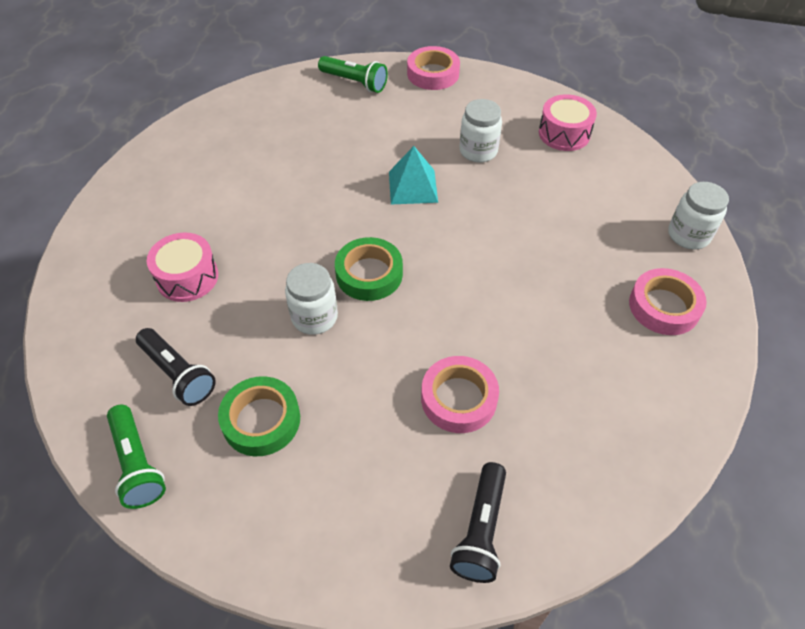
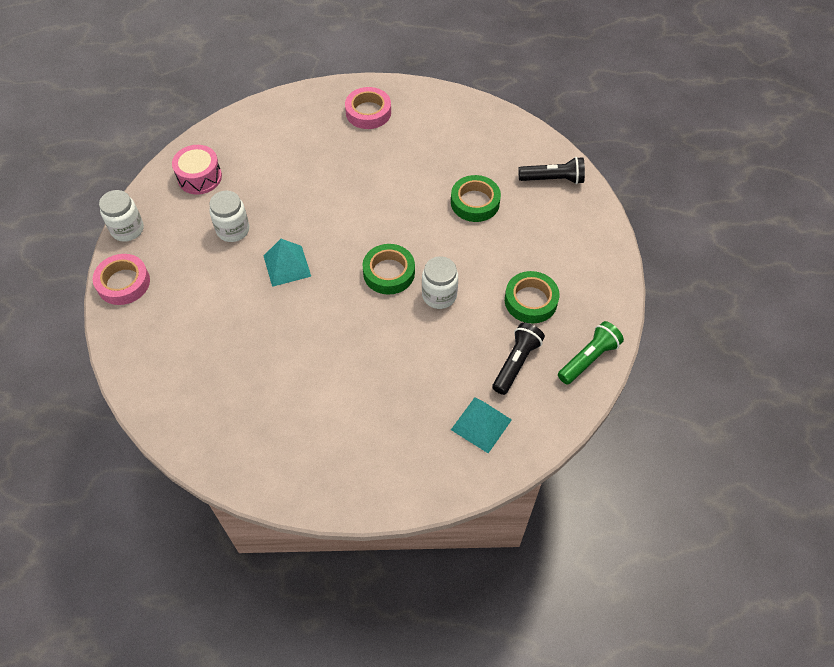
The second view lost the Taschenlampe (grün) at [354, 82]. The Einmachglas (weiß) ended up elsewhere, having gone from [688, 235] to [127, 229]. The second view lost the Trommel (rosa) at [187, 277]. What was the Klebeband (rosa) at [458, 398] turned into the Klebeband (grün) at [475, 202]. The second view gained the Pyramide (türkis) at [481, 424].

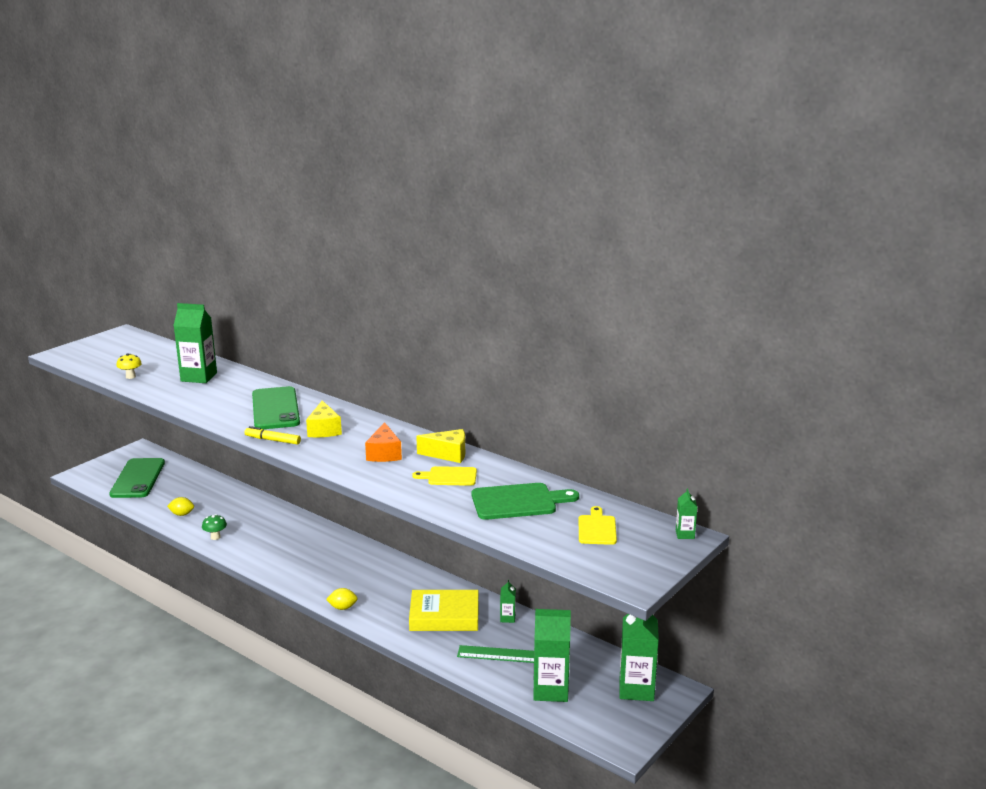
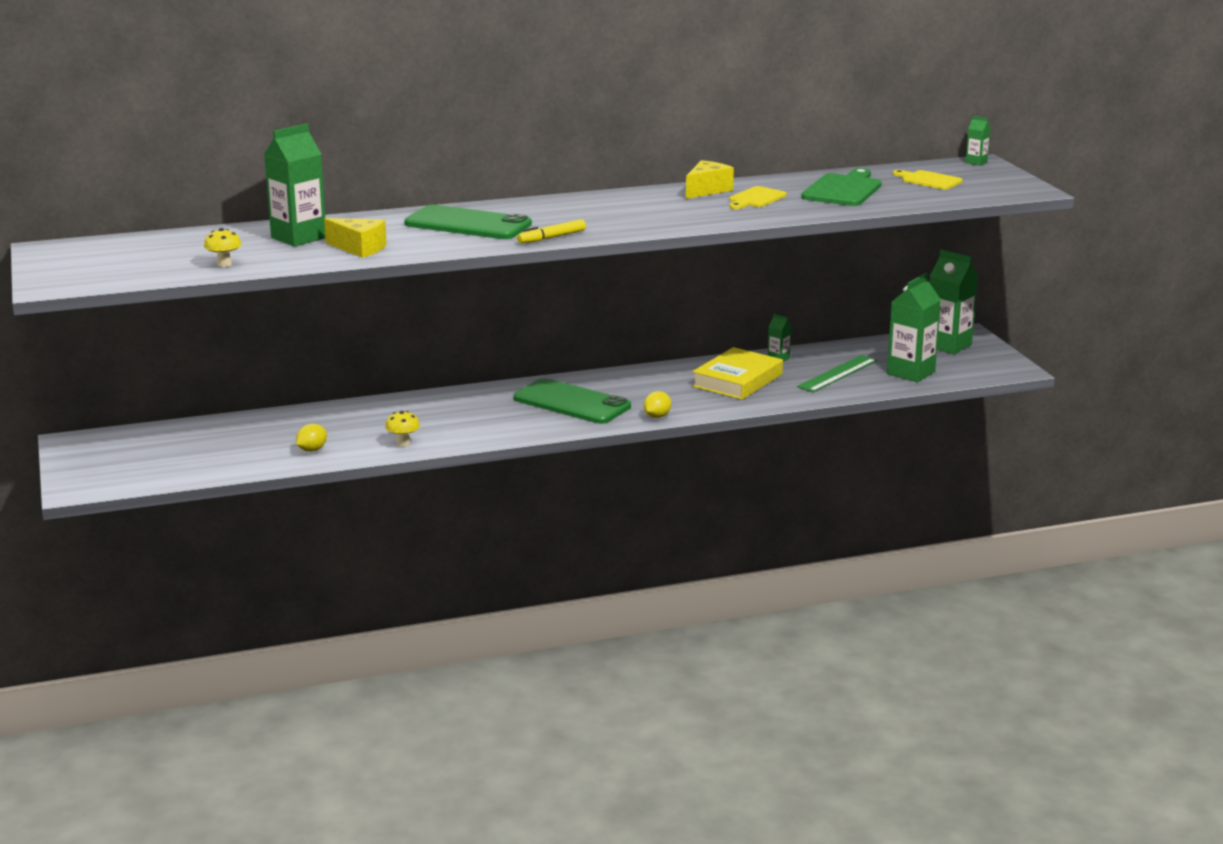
The Käse (gelb) ended up elsewhere, having gone from [324, 430] to [359, 248]. The second view lost the Käse (orange) at [384, 453]. The Handy (grün) ended up elsewhere, having gone from [137, 478] to [571, 402]. What was the Pilz (grün) at [215, 537] turned into the Pilz (gelb) at [403, 443].

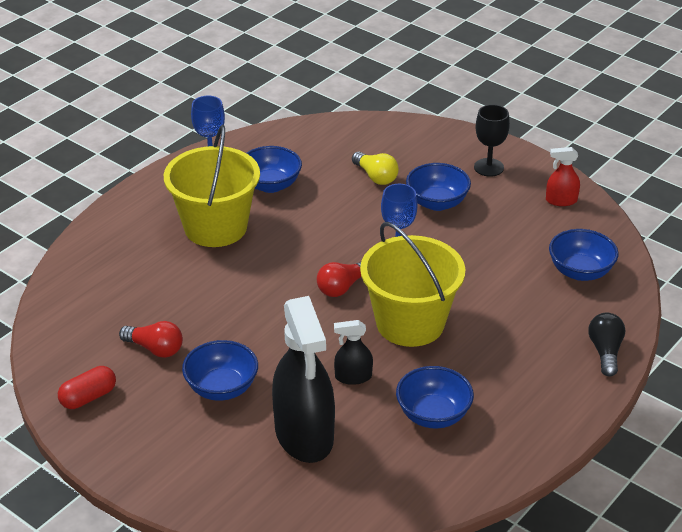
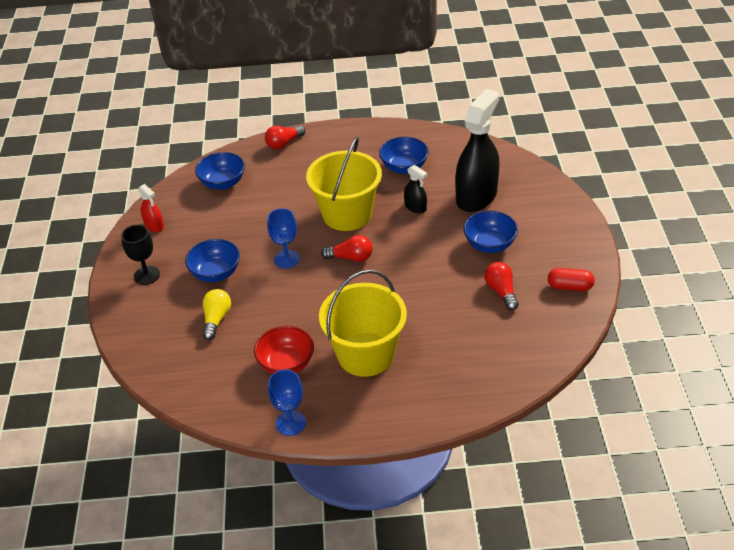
What was the Schüssel (blau) at [271, 185] turned into the Schüssel (rot) at [286, 364]. What was the Glühbirne (schwarz) at [605, 352] turned into the Glühbirne (rot) at [284, 143].

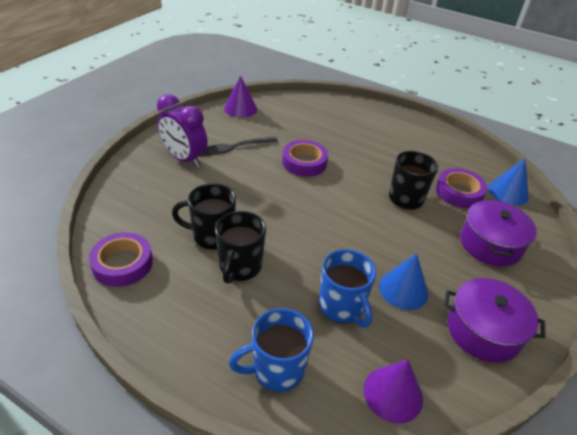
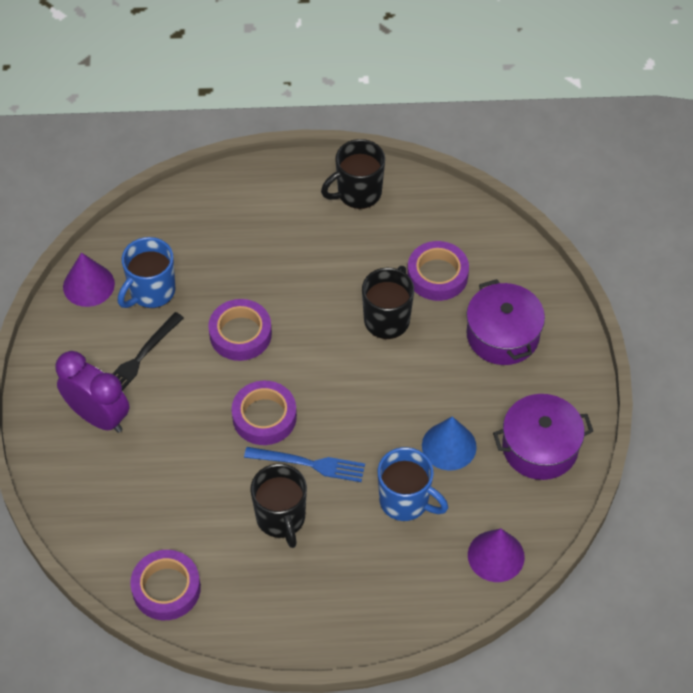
The Wecker (lila) at [184, 159] ended up facing another way, 150 degrees counterclockwise from before. The second view lost the Kegel (blau) at [508, 192]. The Tasse (schwarz) ended up elsewhere, having gone from [212, 236] to [358, 193]. The Tasse (blau) ended up elsewhere, having gone from [277, 370] to [151, 292]. The second view gained the Klebeband (lila) at [264, 417]. The second view gained the Gabel (blau) at [309, 464].

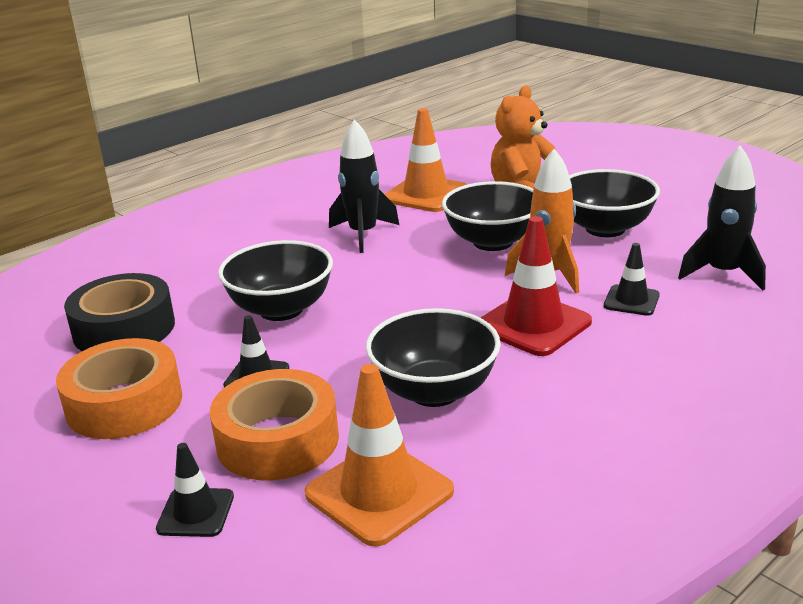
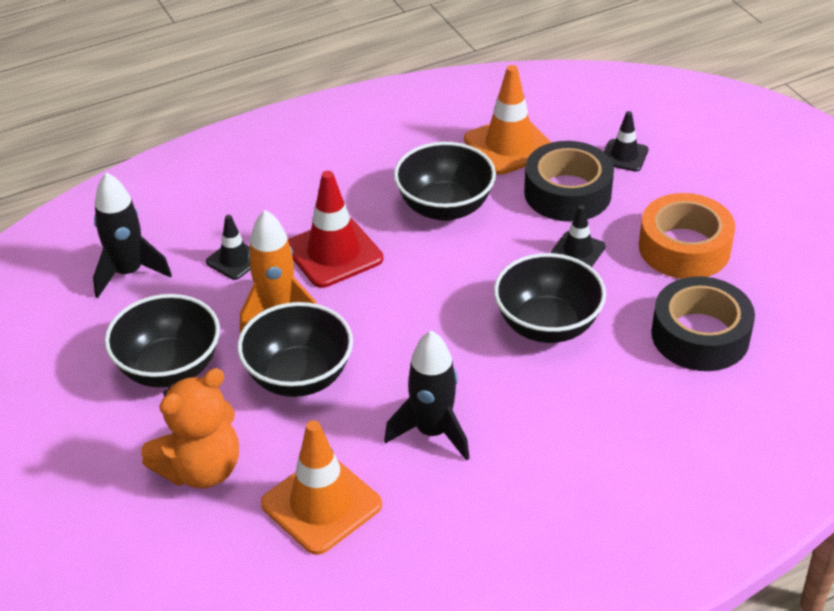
What was the Klebeband (orange) at [277, 440] turned into the Klebeband (schwarz) at [567, 193].

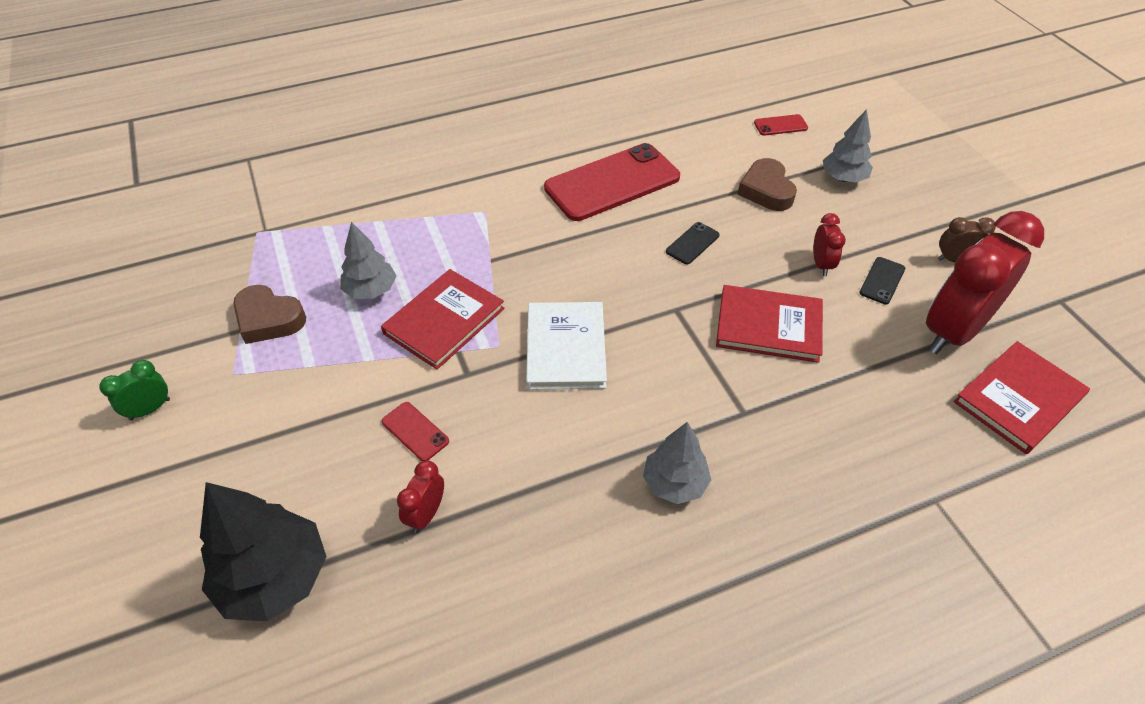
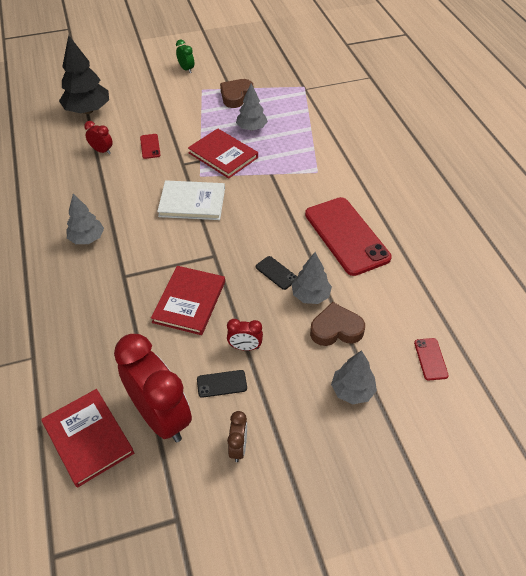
The Handy (schwarz) at [882, 281] ended up facing another way, 45 degrees counterclockwise from before. The Handy (rot) at [415, 431] ended up facing another way, 60 degrees counterclockwise from before. The second view gained the Baum (grau) at [310, 295].

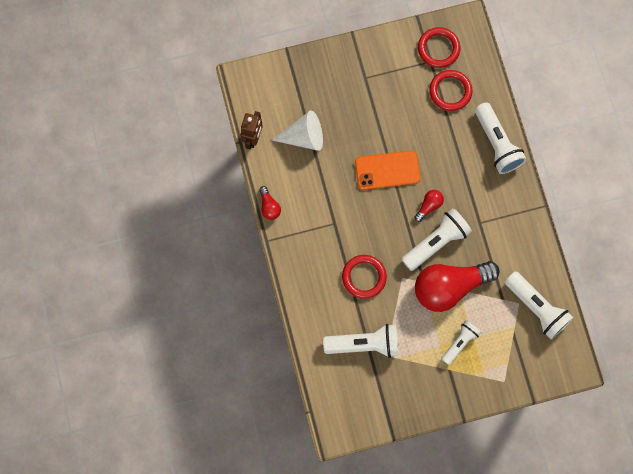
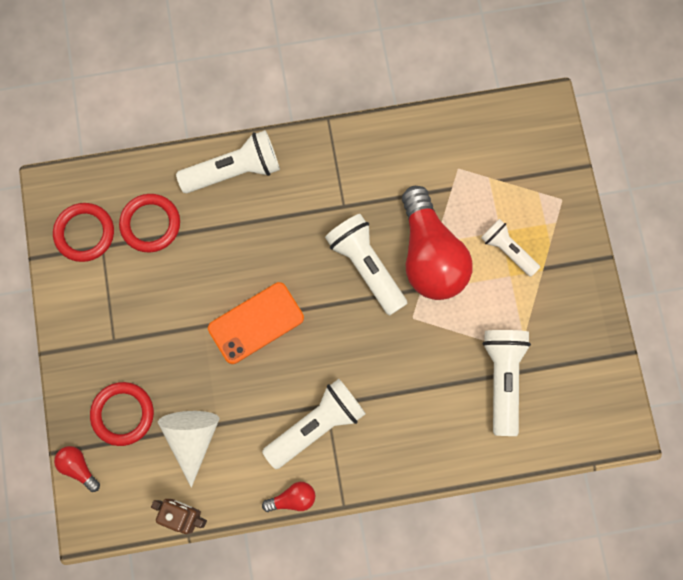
The Handy (orange) at [387, 170] ended up facing another way, 60 degrees clockwise from before. The Glühbirne (rot) ended up elsewhere, having gone from [429, 206] to [78, 467]. The Ring (rot) ended up elsewhere, having gone from [364, 277] to [123, 414]. The Taschenlampe (weiß) ended up elsewhere, having gone from [536, 308] to [316, 425].

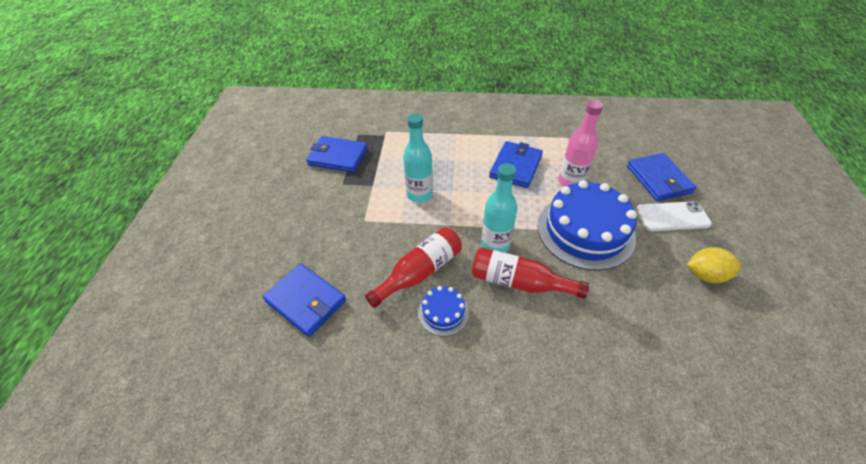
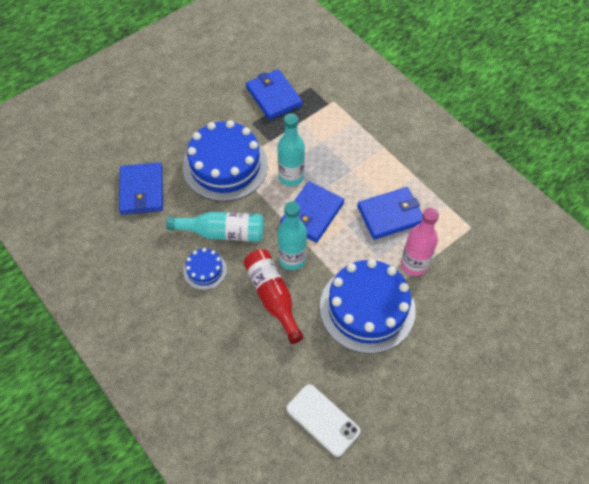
The Geldbörse (blau) ended up elsewhere, having gone from [658, 179] to [312, 214]. The Handy (weiß) ended up elsewhere, having gone from [672, 216] to [323, 420]. What was the Flasche (rot) at [420, 272] turned into the Flasche (türkis) at [223, 232]. The second view lost the Zitrone (gelb) at [705, 275]. The second view gained the Kuchen (blau) at [225, 165].

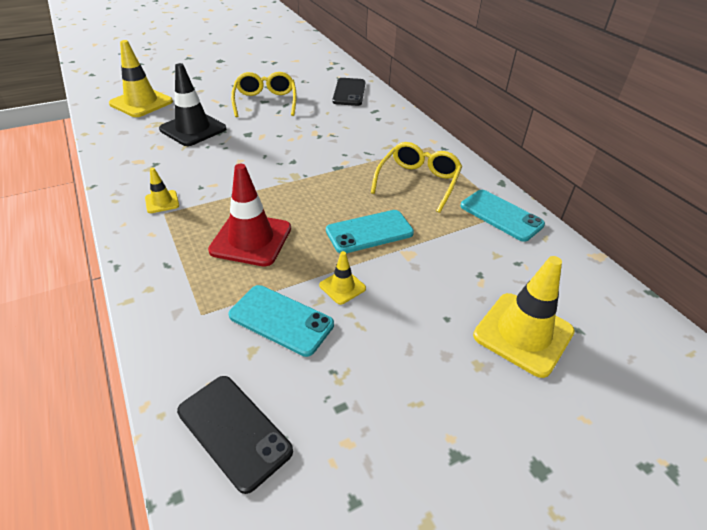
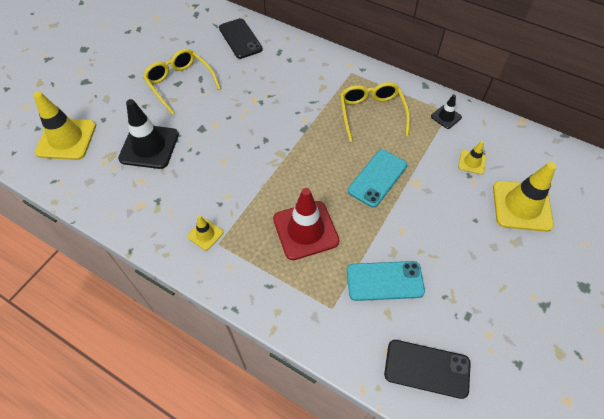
Where the Handy (türkis) stood at [501, 215], the Leitkegel (schwarz) came to stand at [446, 117]. The Leitkegel (gelb) ended up elsewhere, having gone from [342, 287] to [472, 162].

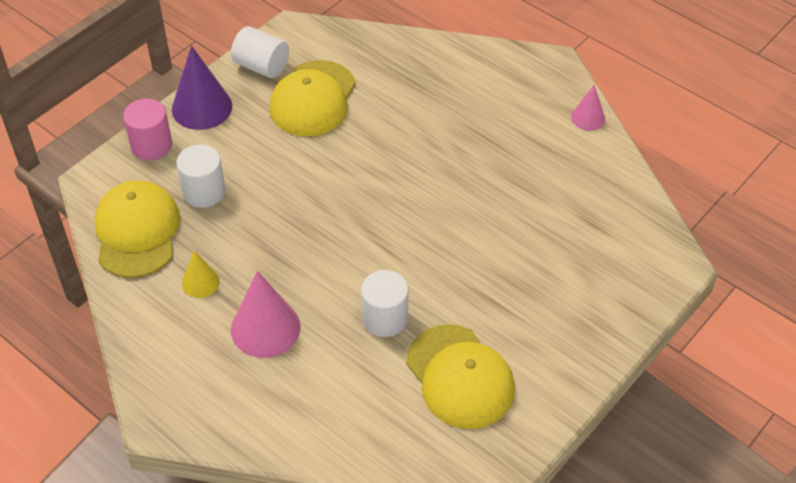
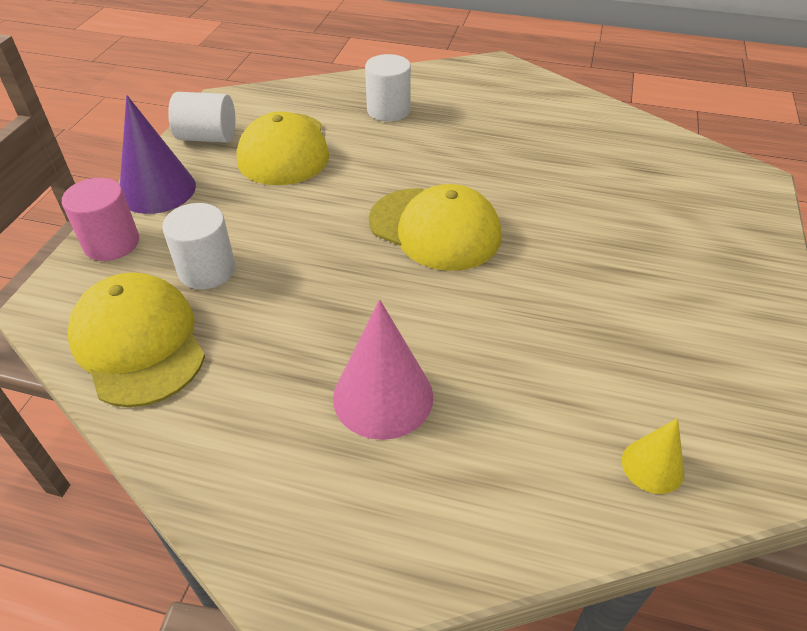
The second view lost the Kegel (rosa) at [588, 118]. The Kegel (gelb) ended up elsewhere, having gone from [200, 282] to [652, 466]. The Vollzylinder (weiß) ended up elsewhere, having gone from [384, 318] to [388, 110]. The Kappe (gelb) ended up elsewhere, having gone from [460, 377] to [435, 229].

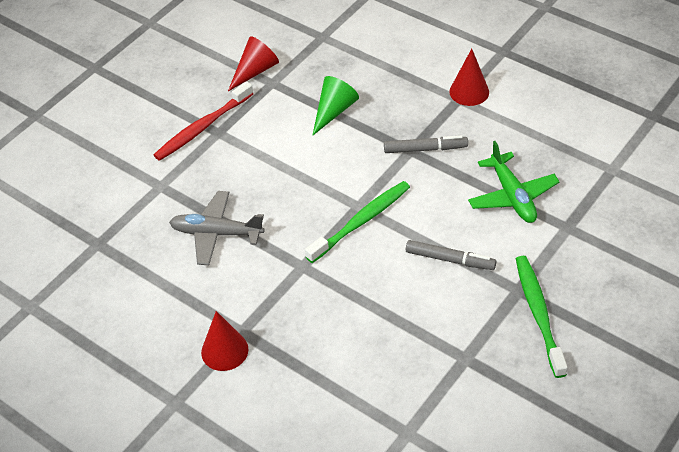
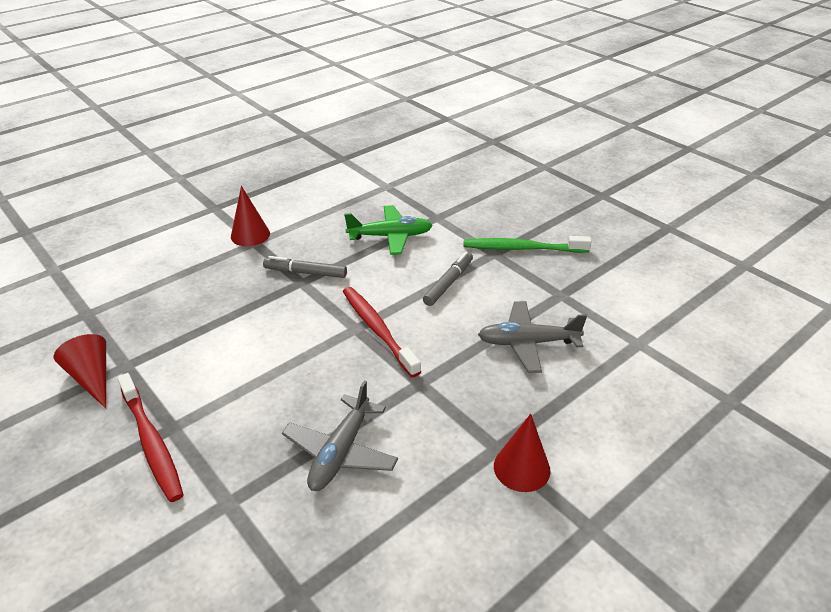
The second view lost the Kegel (grün) at [334, 111]. The Filzstift (grau) at [425, 149] ended up facing another way, 90 degrees counterclockwise from before. What was the Zahnbürste (grün) at [361, 222] turned into the Zahnbürste (rot) at [378, 330]. The second view gained the Flugzeug (grau) at [527, 343].

